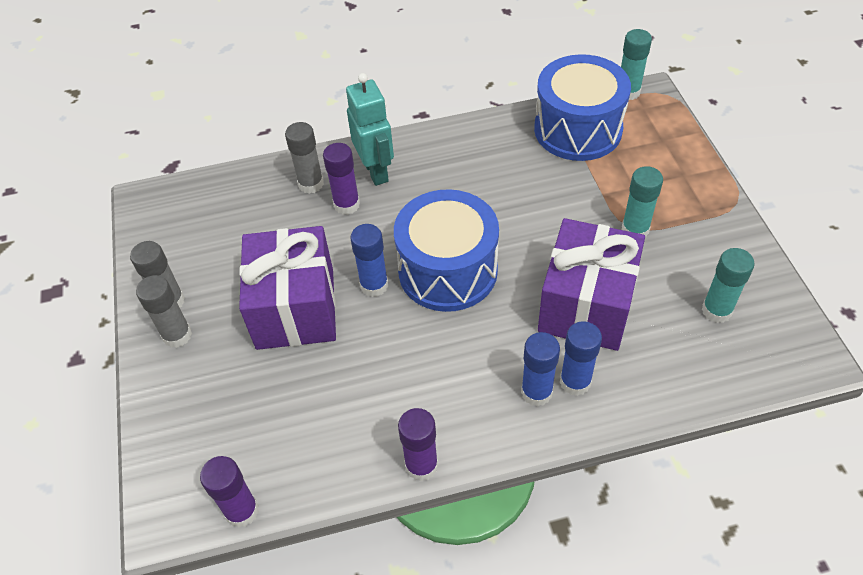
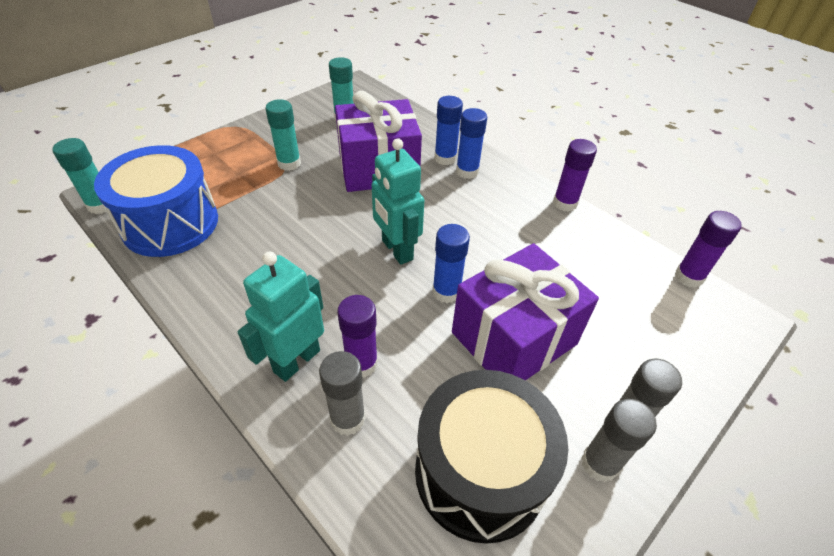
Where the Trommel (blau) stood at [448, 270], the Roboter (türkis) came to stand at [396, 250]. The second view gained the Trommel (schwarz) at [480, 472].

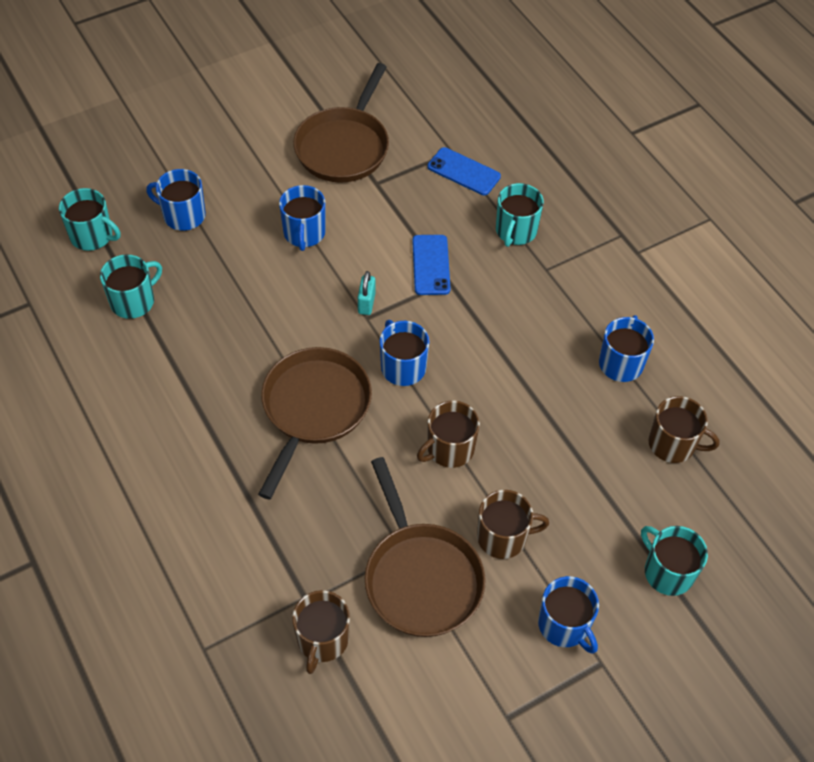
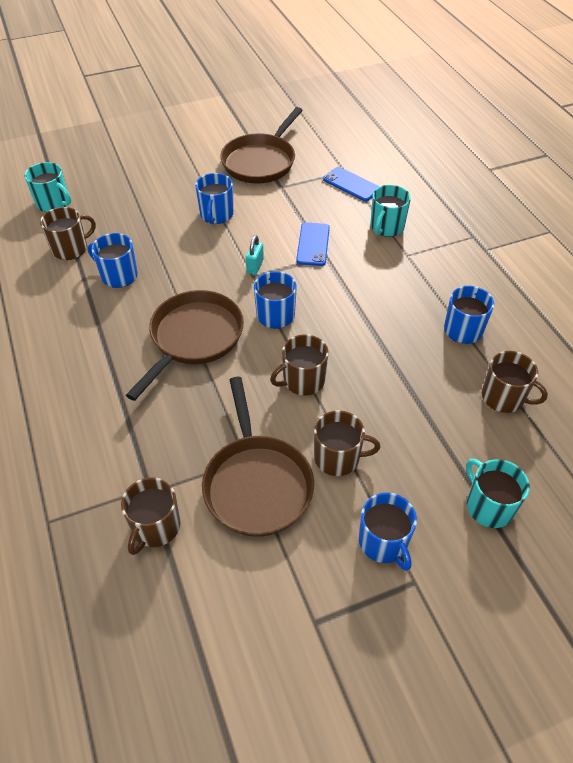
The Tasse (blau) ended up elsewhere, having gone from [183, 215] to [118, 275]. What was the Tasse (türkis) at [133, 301] turned into the Tasse (braun) at [71, 248].

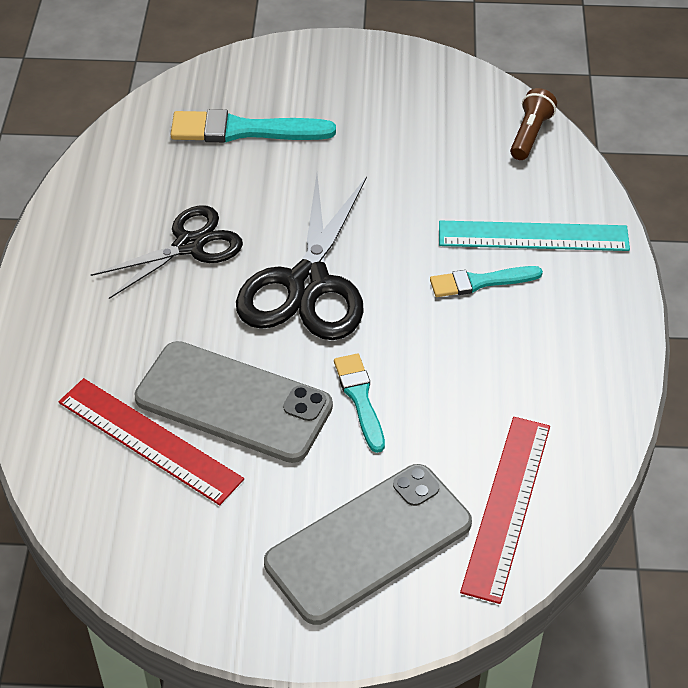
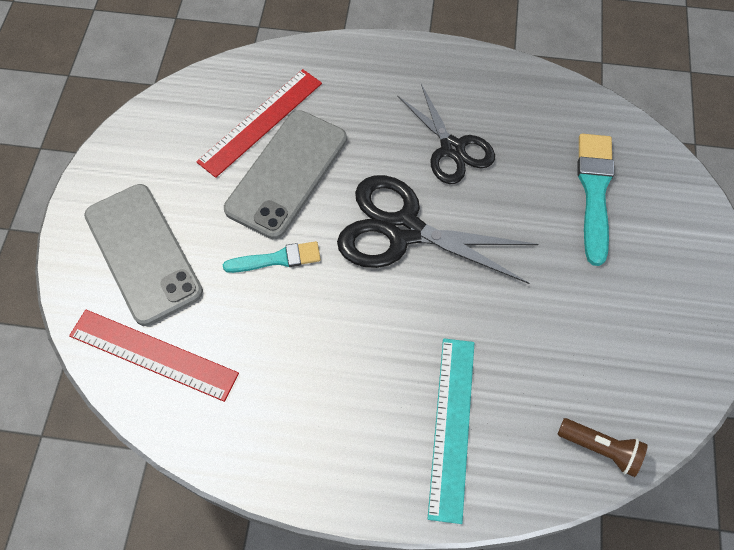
The second view lost the Pinsel (türkis) at [480, 282].

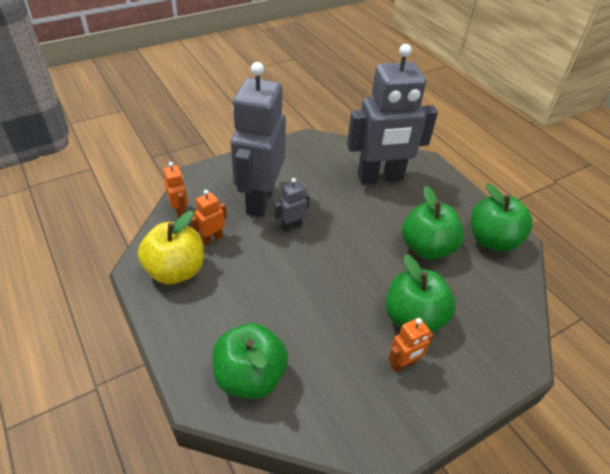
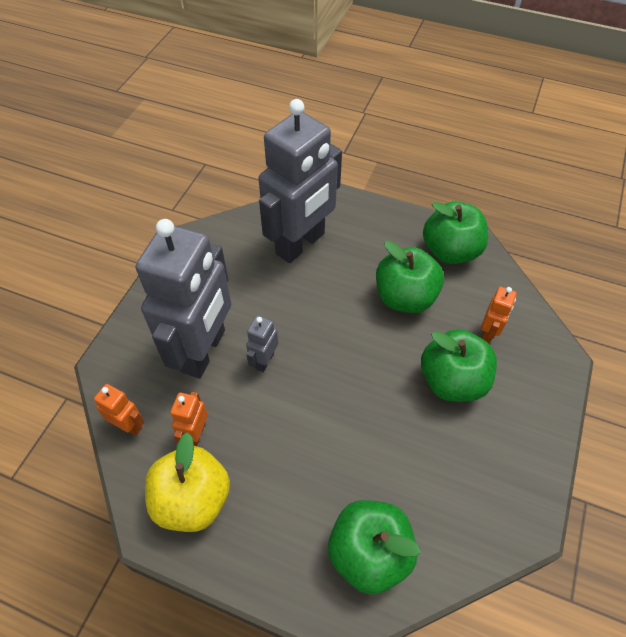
The Roboter (grau) at [260, 200] ended up facing another way, 135 degrees counterclockwise from before. The Roboter (orange) ended up elsewhere, having gone from [403, 364] to [488, 333].

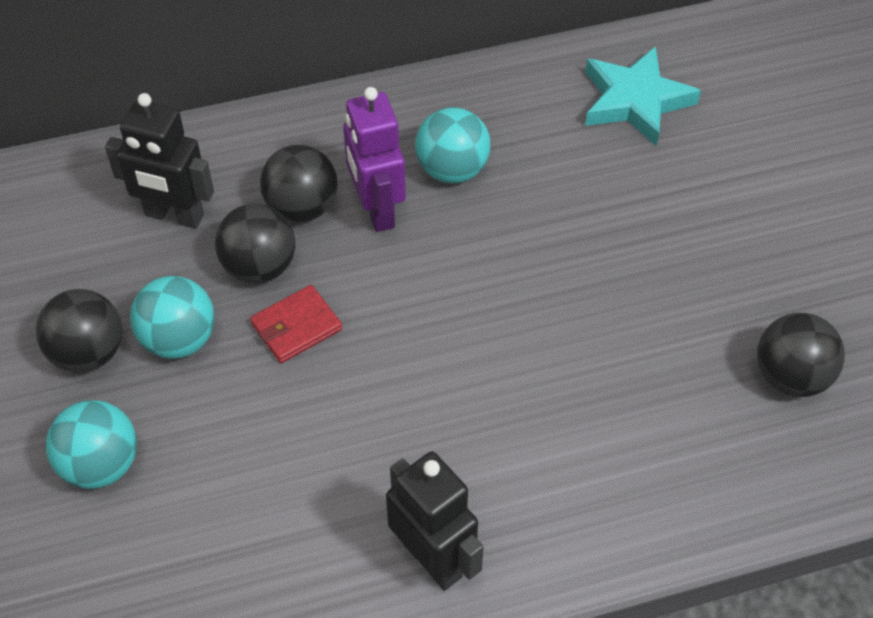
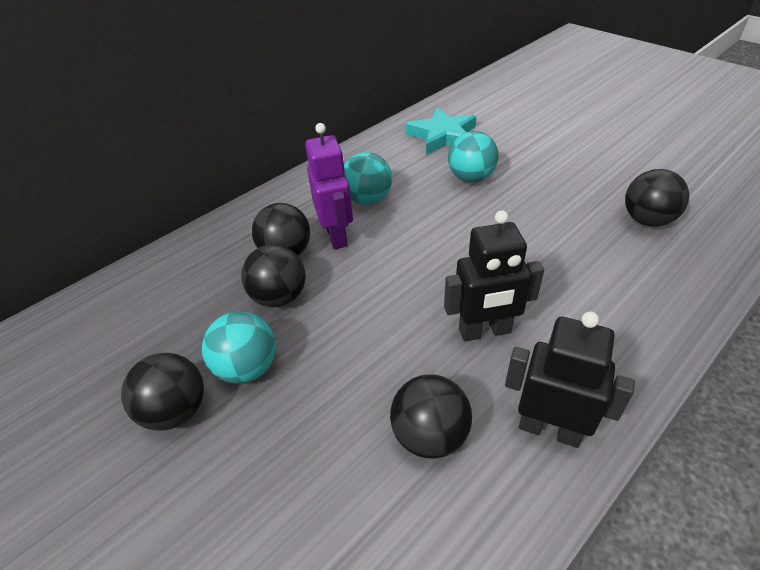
The Roboter (lila) at [376, 209] ended up facing another way, 150 degrees counterclockwise from before. The Roboter (schwarz) ended up elsewhere, having gone from [174, 216] to [484, 331]. The second view lost the Geldbörse (rot) at [296, 326]. The Ball (türkis) ended up elsewhere, having gone from [100, 465] to [471, 178]. The second view gained the Ball (schwarz) at [430, 435].

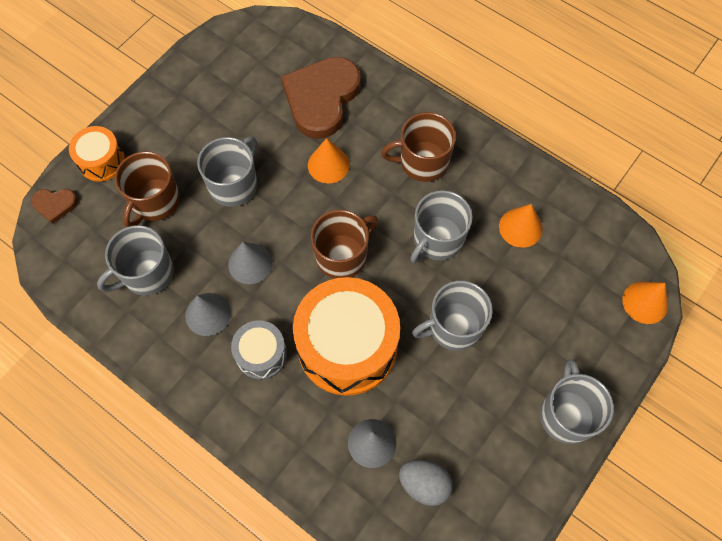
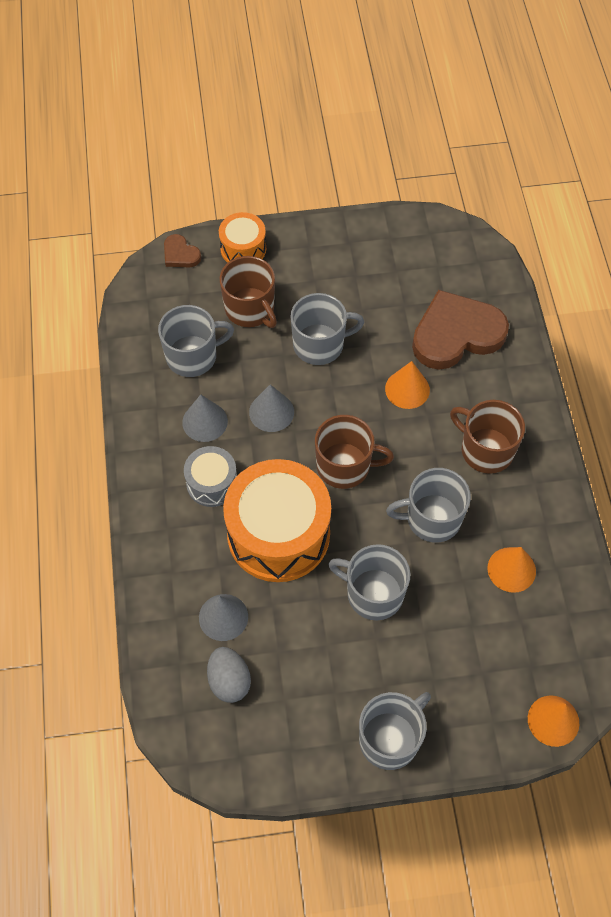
The Tasse (braun) at [155, 201] ended up facing another way, 105 degrees counterclockwise from before. The Tasse (grau) at [147, 273] ended up facing another way, 150 degrees clockwise from before.

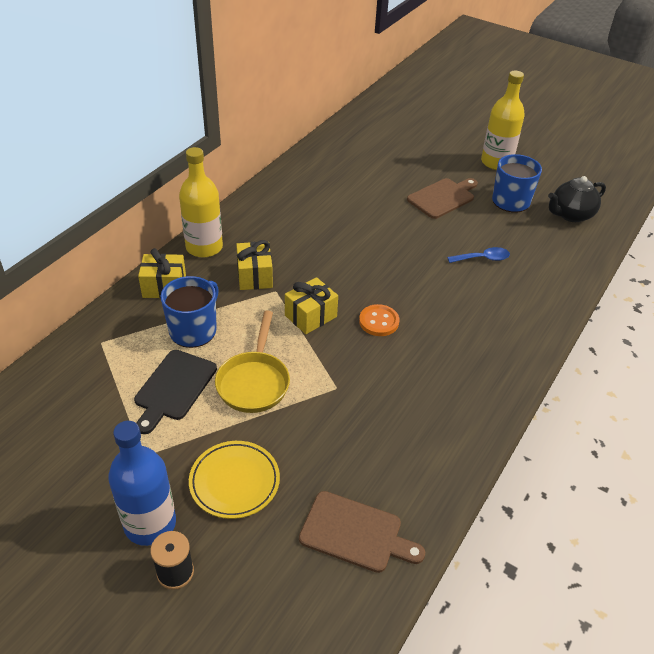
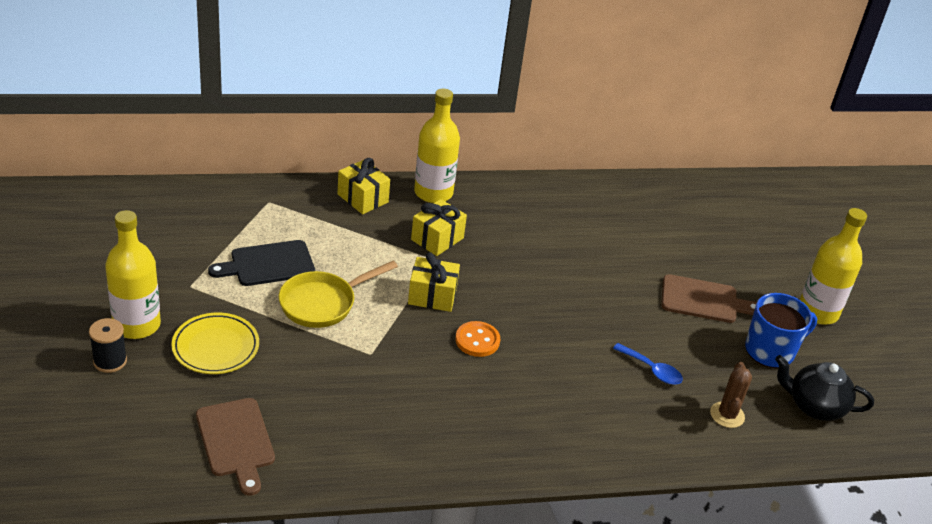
The second view lost the Tasse (blau) at [194, 330]. What was the Flasche (blau) at [150, 524] turned into the Flasche (gelb) at [137, 325]. The second view gained the Kaktus (braun) at [727, 415].

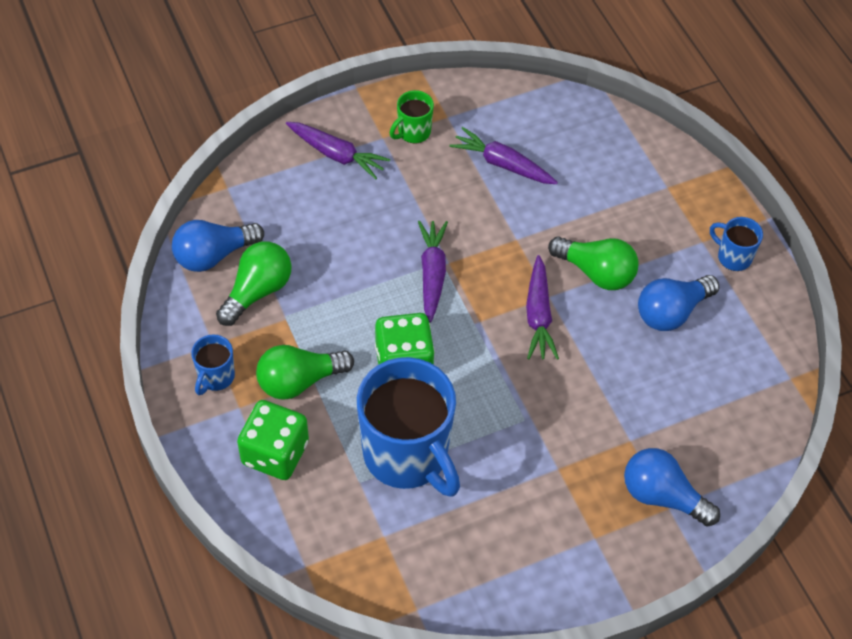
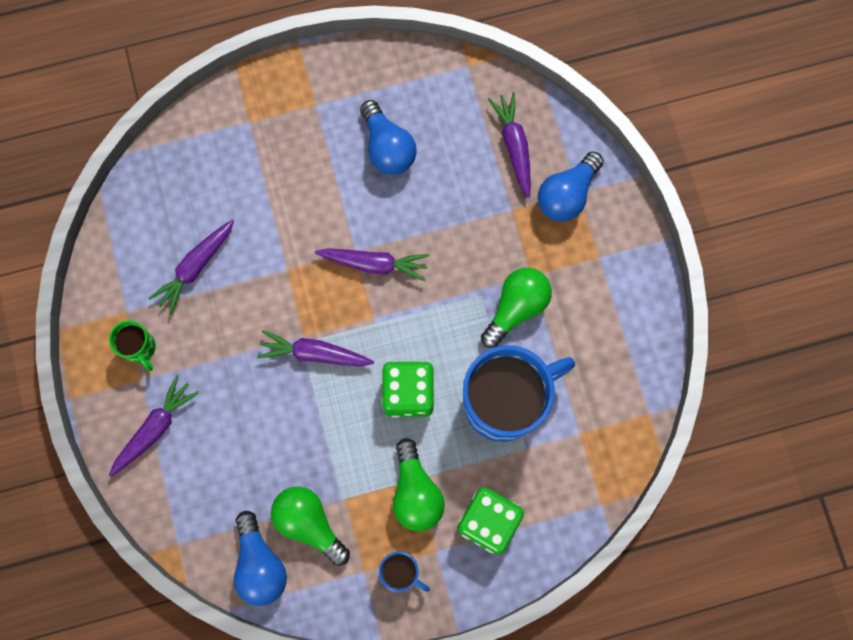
The second view lost the Tasse (blau) at [733, 257]. The Glühbirne (grün) ended up elsewhere, having gone from [596, 272] to [516, 308]. The second view gained the Karotte (lila) at [514, 146].

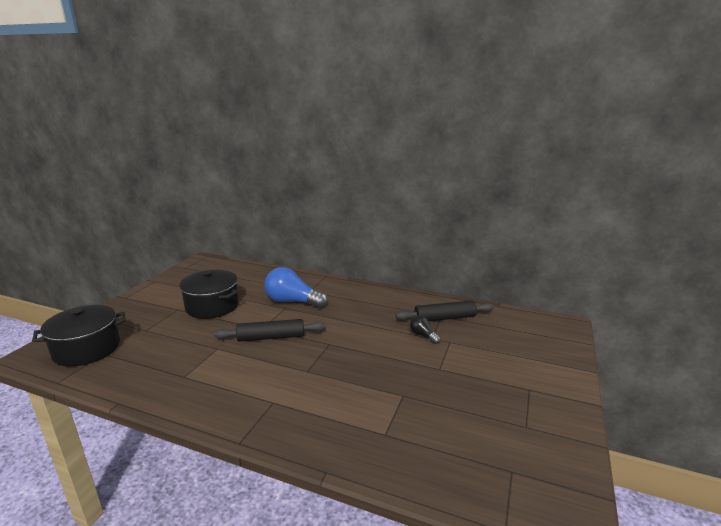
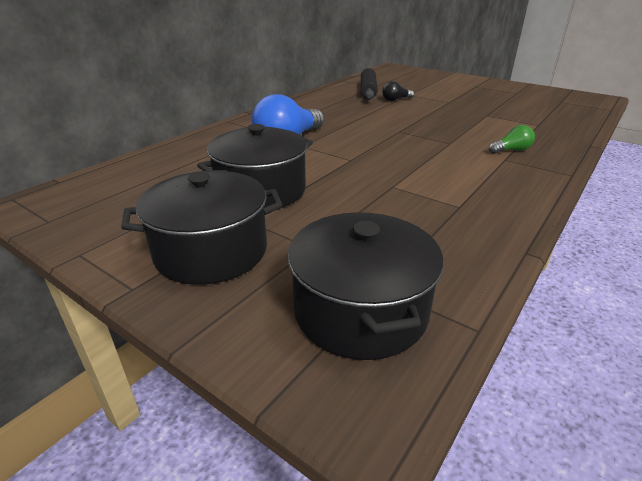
The second view lost the Nudelholz (schwarz) at [271, 337]. The second view gained the Glühbirne (grün) at [511, 150]. The second view gained the Kochtopf (schwarz) at [211, 251].

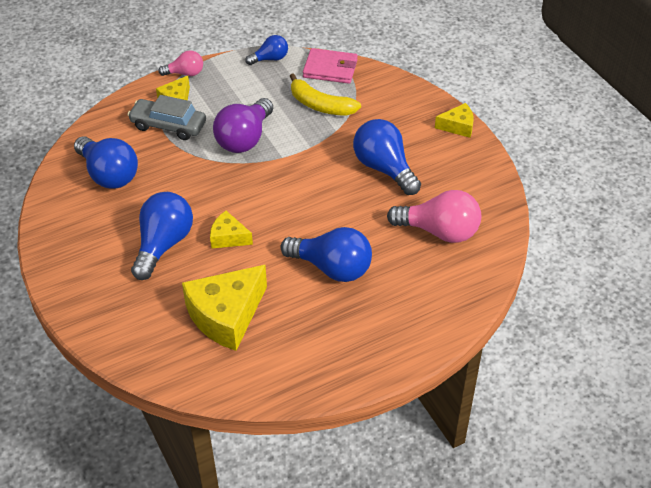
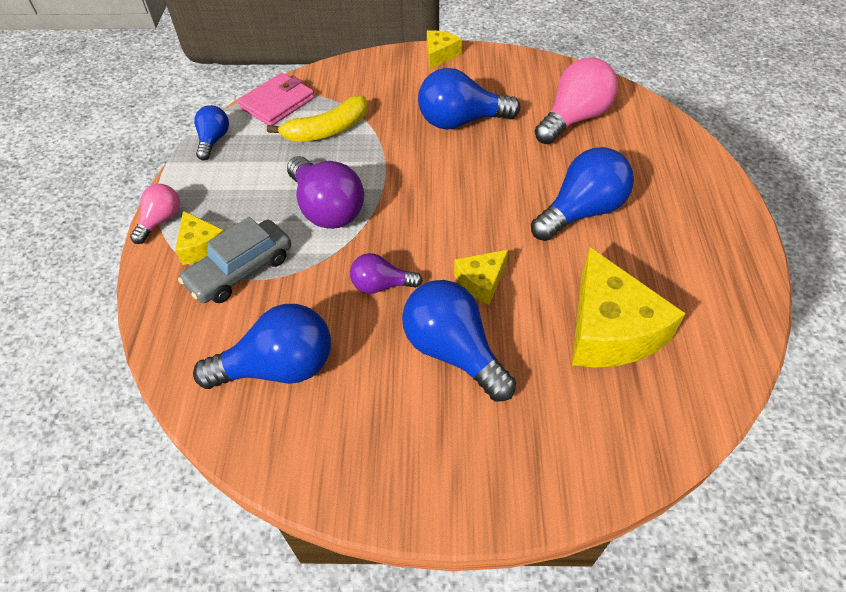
The second view gained the Glühbirne (lila) at [381, 285].

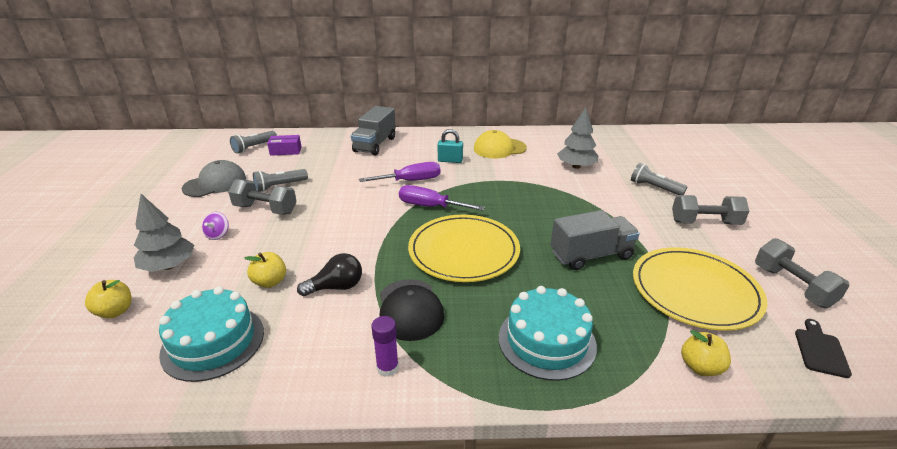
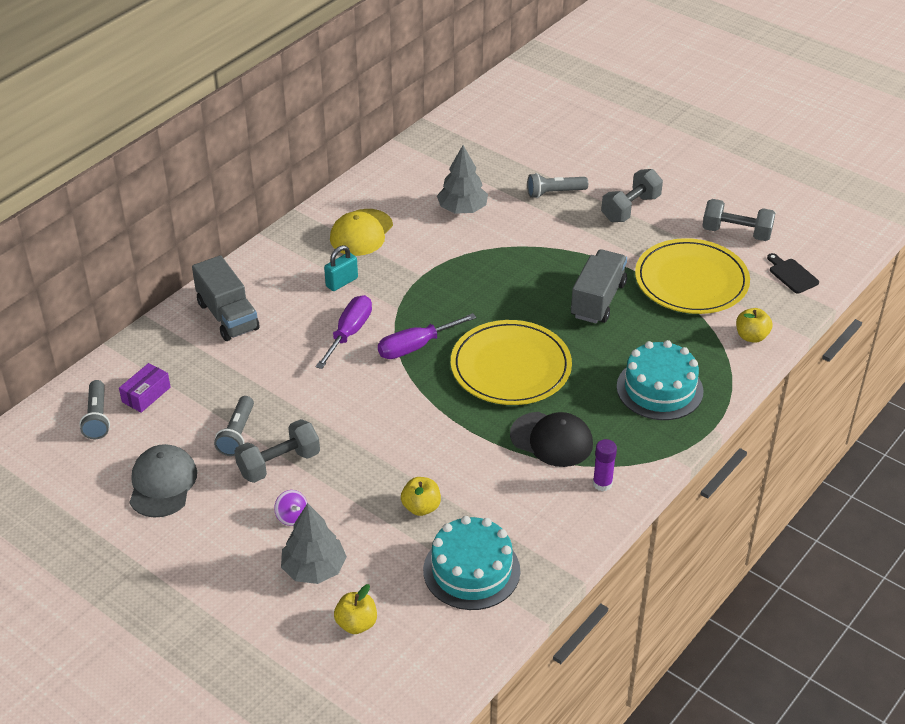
The second view lost the Glühbirne (schwarz) at [336, 287].

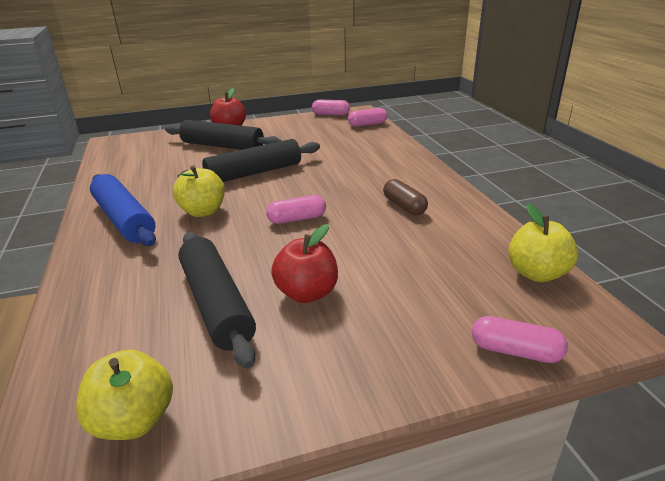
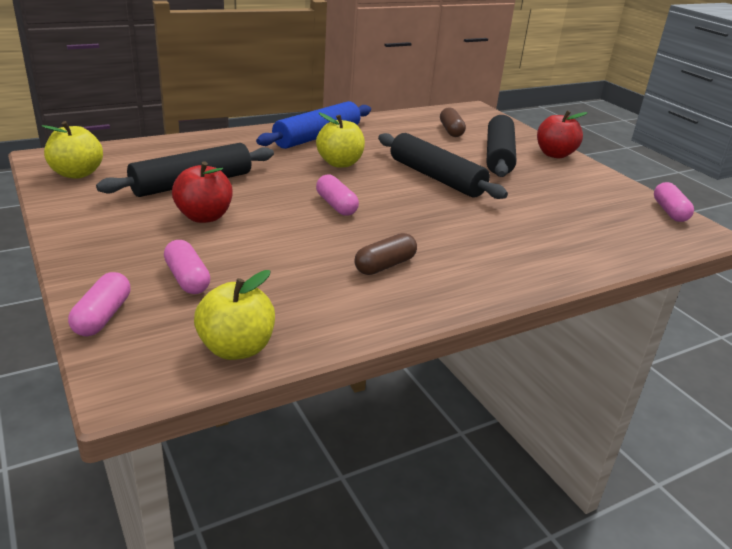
The Kapsel (rosa) ended up elsewhere, having gone from [367, 124] to [187, 279]. The second view gained the Kapsel (braun) at [451, 131].

